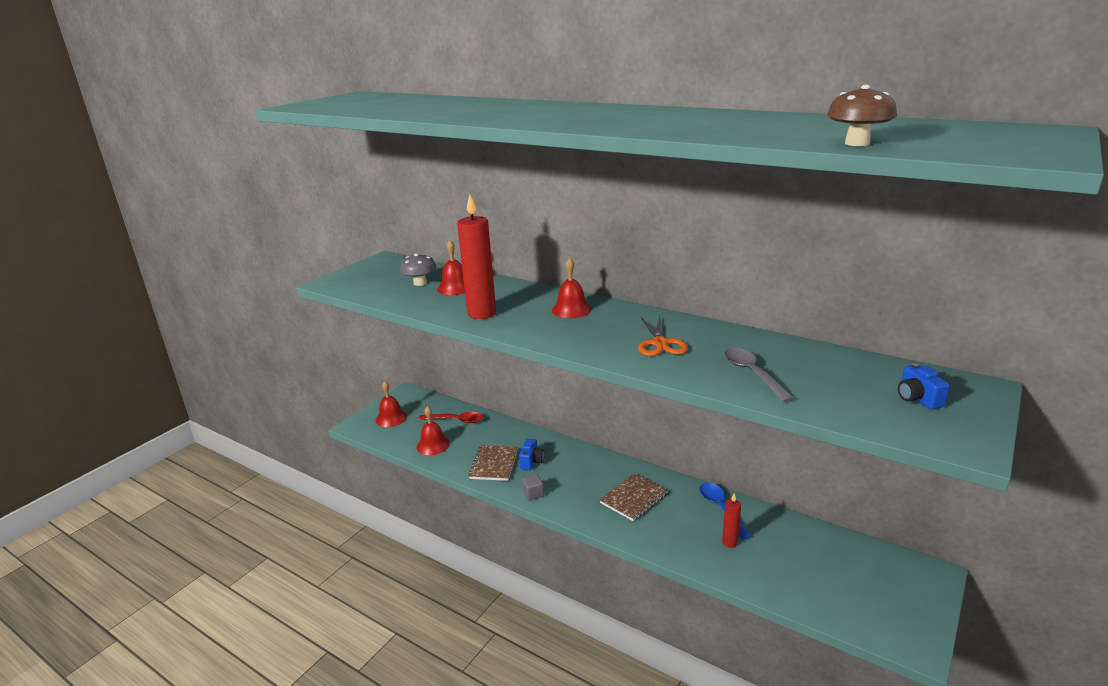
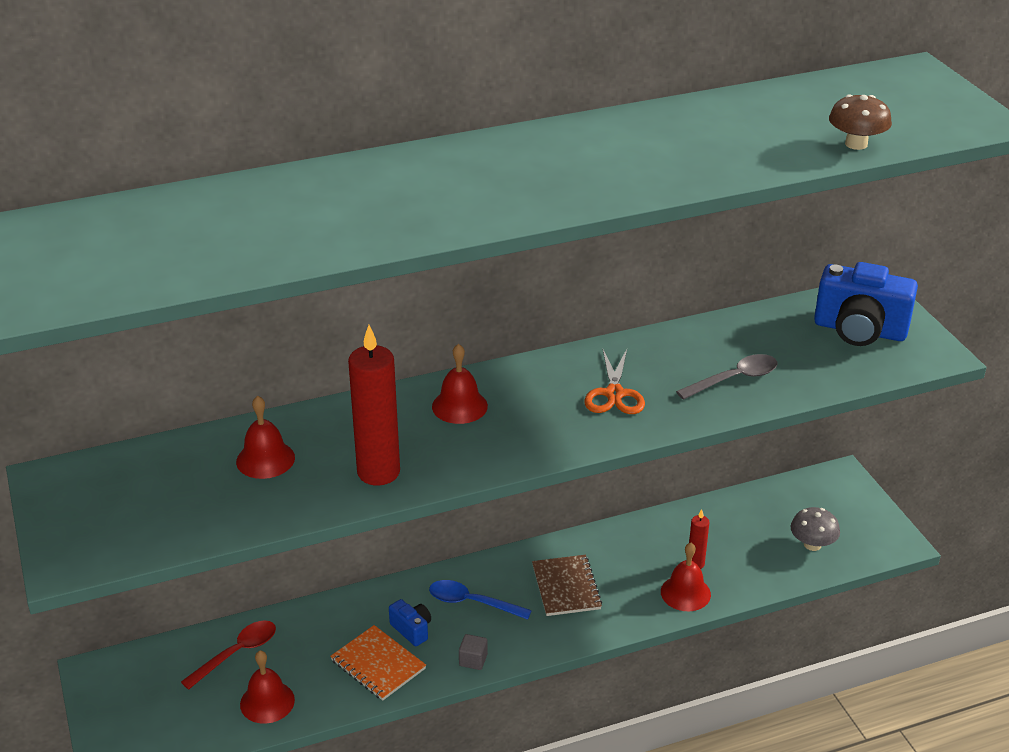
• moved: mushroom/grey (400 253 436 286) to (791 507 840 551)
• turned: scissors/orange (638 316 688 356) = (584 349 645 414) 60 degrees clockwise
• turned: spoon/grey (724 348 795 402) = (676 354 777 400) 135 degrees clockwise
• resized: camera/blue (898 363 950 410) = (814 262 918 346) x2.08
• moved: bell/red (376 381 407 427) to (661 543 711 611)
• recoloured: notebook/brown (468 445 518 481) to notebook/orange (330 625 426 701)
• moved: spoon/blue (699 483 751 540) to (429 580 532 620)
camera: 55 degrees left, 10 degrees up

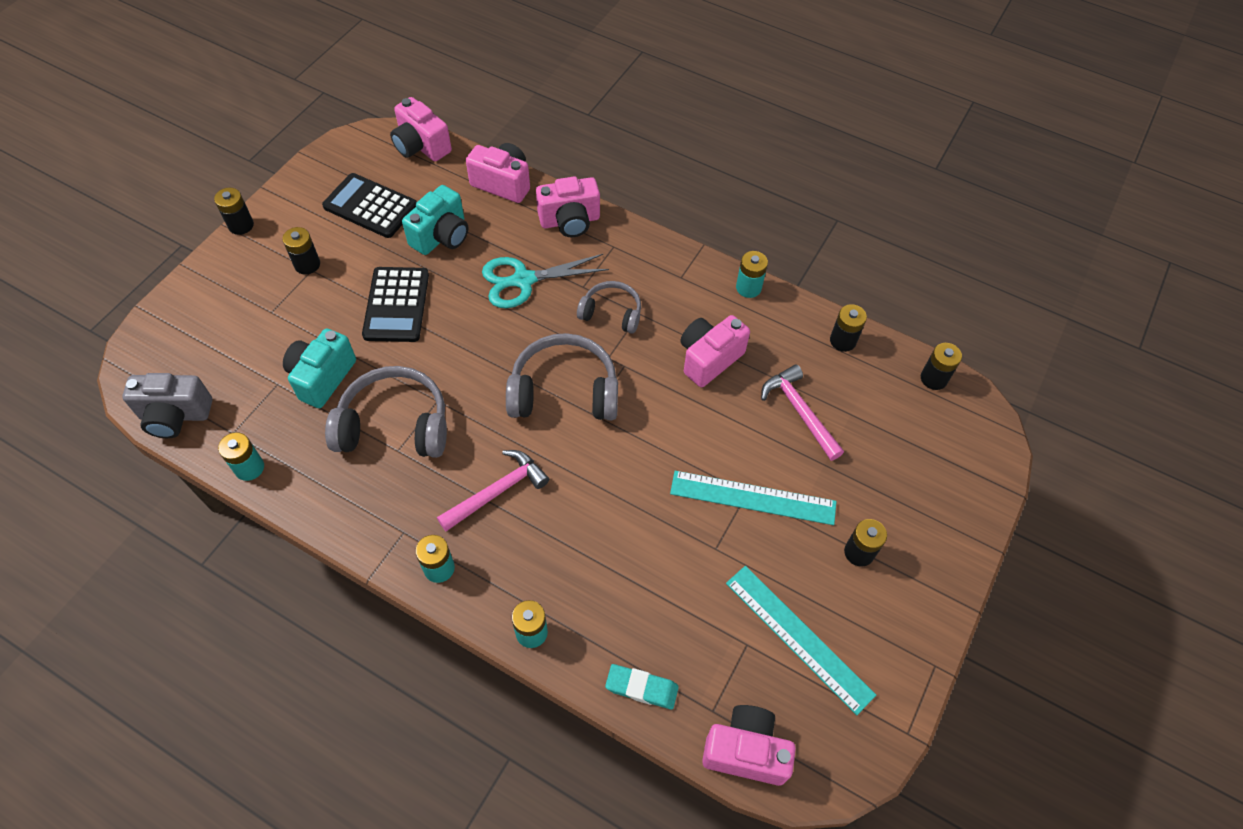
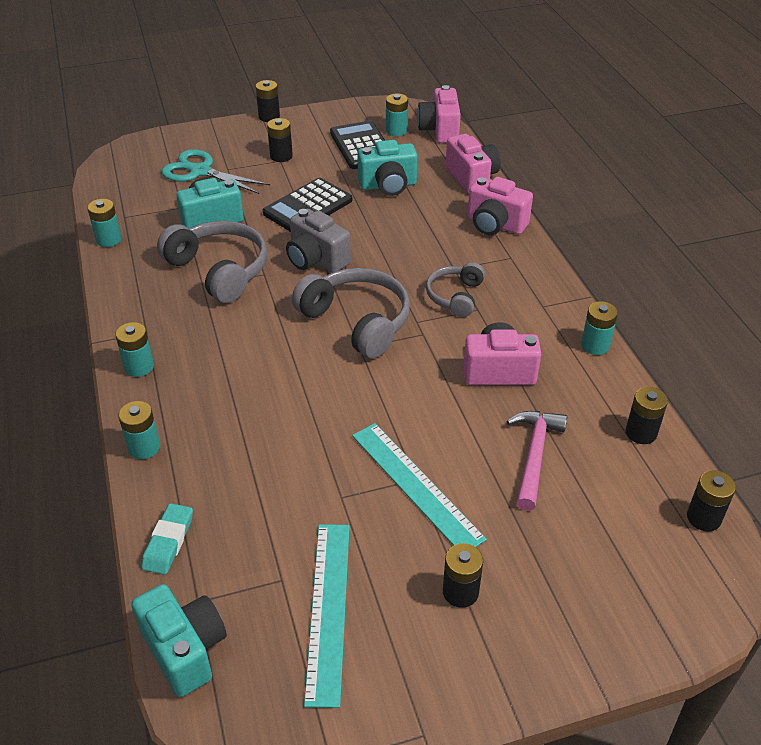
• moved: scissors/turquoise (482 254 609 308) to (161 149 270 194)
• turned: headphones/grey (577 281 641 334) = (426 262 485 317) 135 degrees counterclockwise
• moved: camera/grey (122 373 212 438) to (286 209 351 273)
• removed: hammer/pink (437 450 549 531)
• turned: eraser/turquoise (605 664 679 710) = (142 503 193 575) 45 degrees clockwise
• recoloured: camera/pink (702 705 796 786) to camera/turquoise (131 584 227 697)
• added: battery/turquoise (386 93 408 136)
camera: 45 degrees right, 15 degrees down

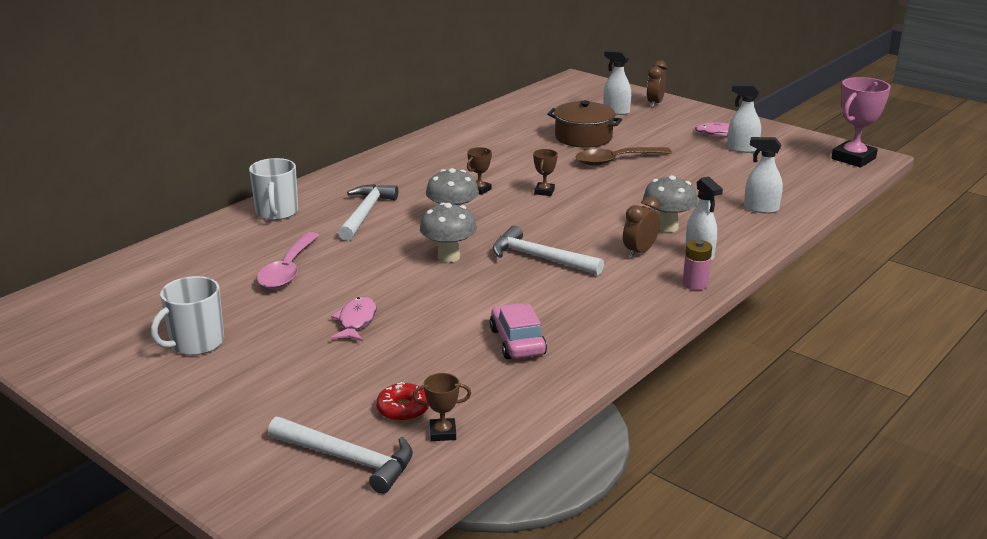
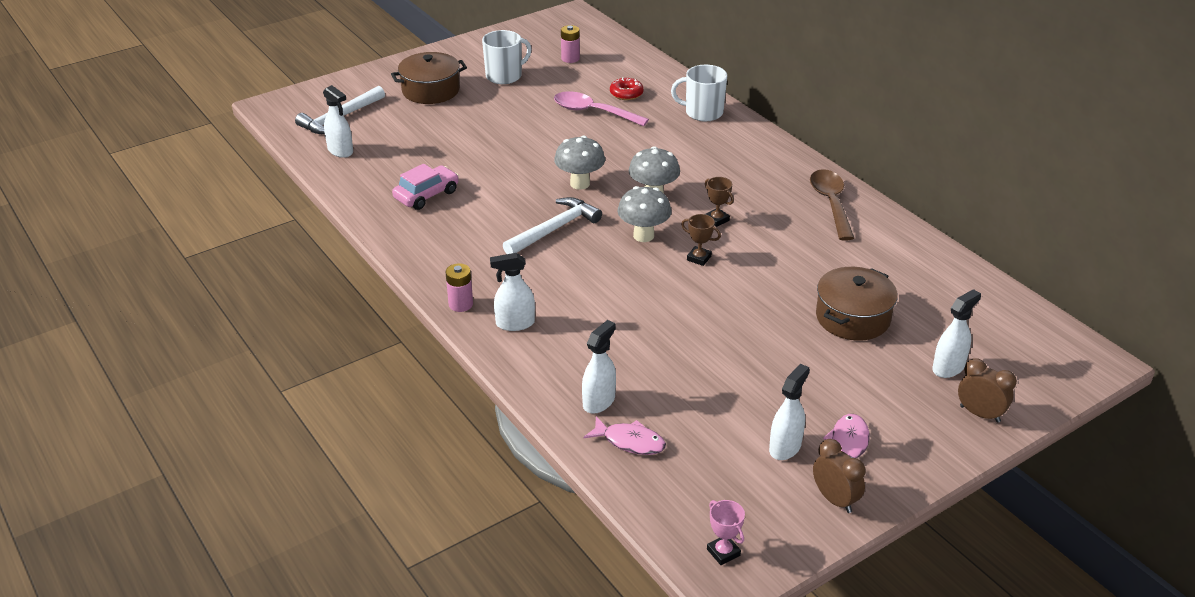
• resized: trophy/pink (831 77 891 167) = (707 500 745 565) x0.50
• moved: spoon/brown (575 147 672 166) to (810 169 854 241)
• moved: mushroom/grey (643 175 698 232) to (618 186 671 242)
• removed: hammer/white (338 184 398 241)
• moved: clock/brown (623 196 660 258) to (813 439 866 513)
• turned: mug/white (151 276 224 355) = (482 30 531 84) 90 degrees clockwise
• moved: fish/pink (331 297 377 341) to (584 416 666 455)
• turned: car/pink (490 303 547 359) = (392 164 459 210) 45 degrees counterclockwise
• replaced: trophy/brown (412 373 471 441) to spray bottle/white (323 85 353 158)
• moved: donut/red (376 382 429 422) to (610 77 644 100)
• added: battery/pink (561 25 580 63)
• added: pot/brown (391 52 467 104)
camera: 105 degrees right, 10 degrees up

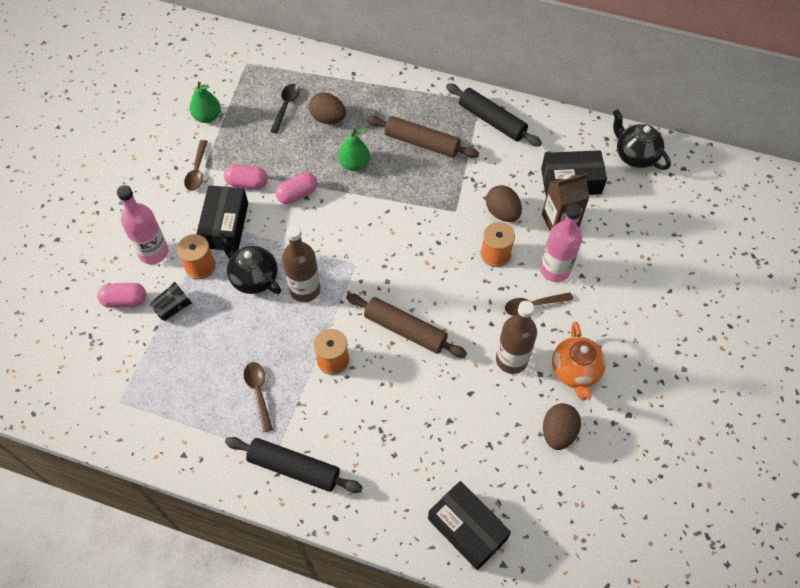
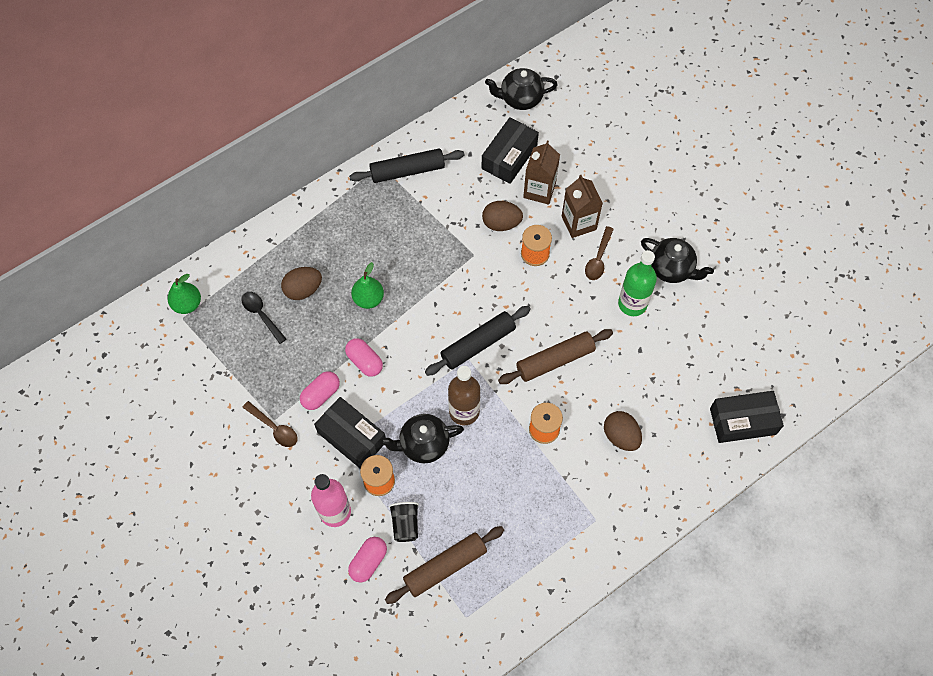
• moved: pear/green (189 82 221 123) to (168 274 201 314)
• moved: rolling pin/brown (367 116 479 158) to (385 526 504 604)
• turned: capsule/pink (276 172 317 204) = (345 338 383 377) 45 degrees counterclockwise
• replaced: bottle/pink (540 204 582 282) to carton/brown (562 175 603 238)
• recoloured: bottle/brown (496 301 537 374) to bottle/green (618 250 657 316)
• recoloured: teapot/orange (552 322 606 400) to teapot/black (641 238 714 283)
• removed: spoon/brown (244 362 273 432)
• moved: egg/brown (543 403 581 450) to (604 411 642 451)
• moved: rolling pin/black (225 437 363 493) to (425 306 531 376)
camera: 55 degrees left, 5 degrees up

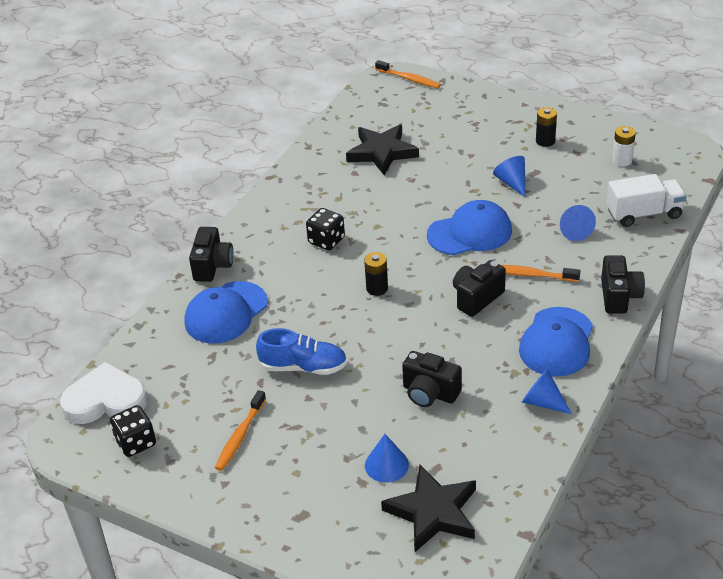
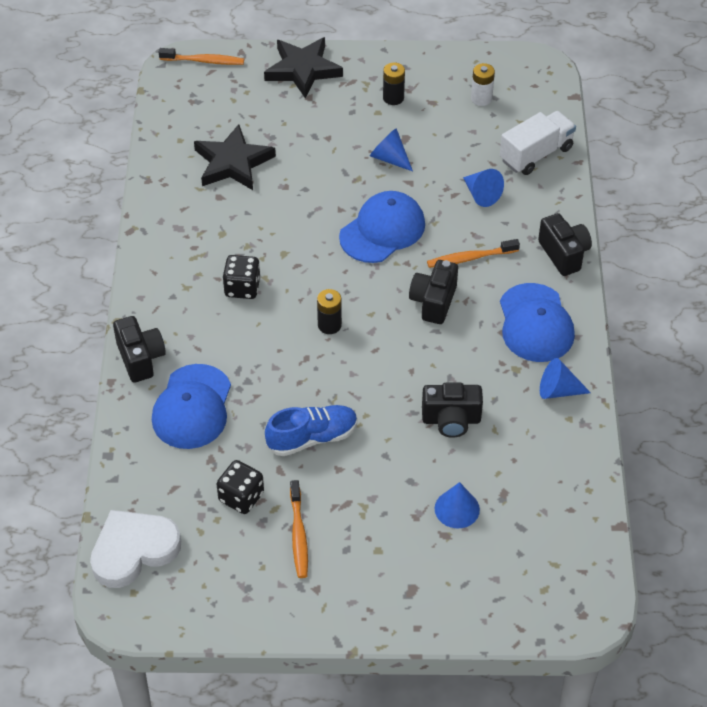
• moved: dice/black (110 405 156 457) to (217 460 264 514)
• moved: star/black (381 465 476 552) to (264 37 343 99)
camera: 30 degrees left, 10 degrees up

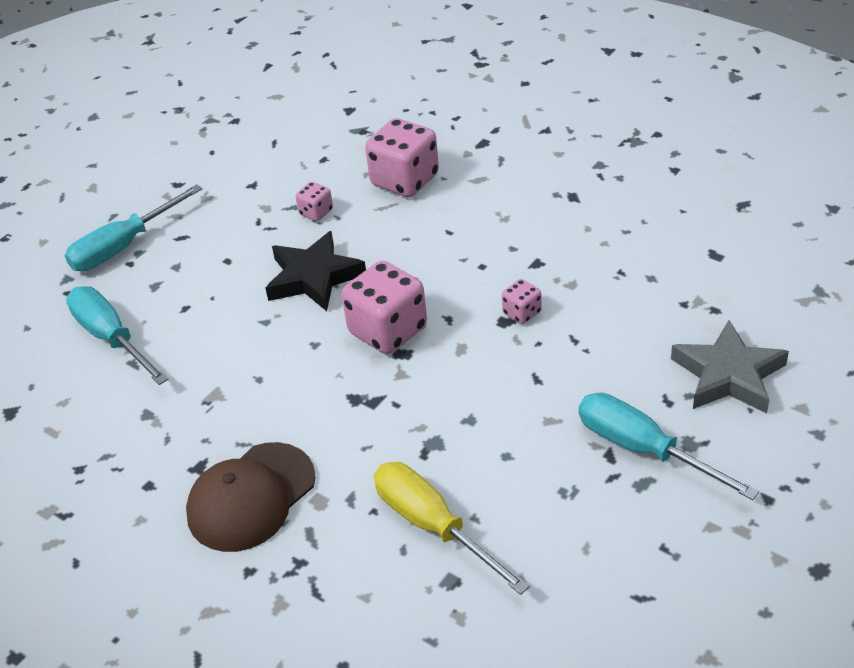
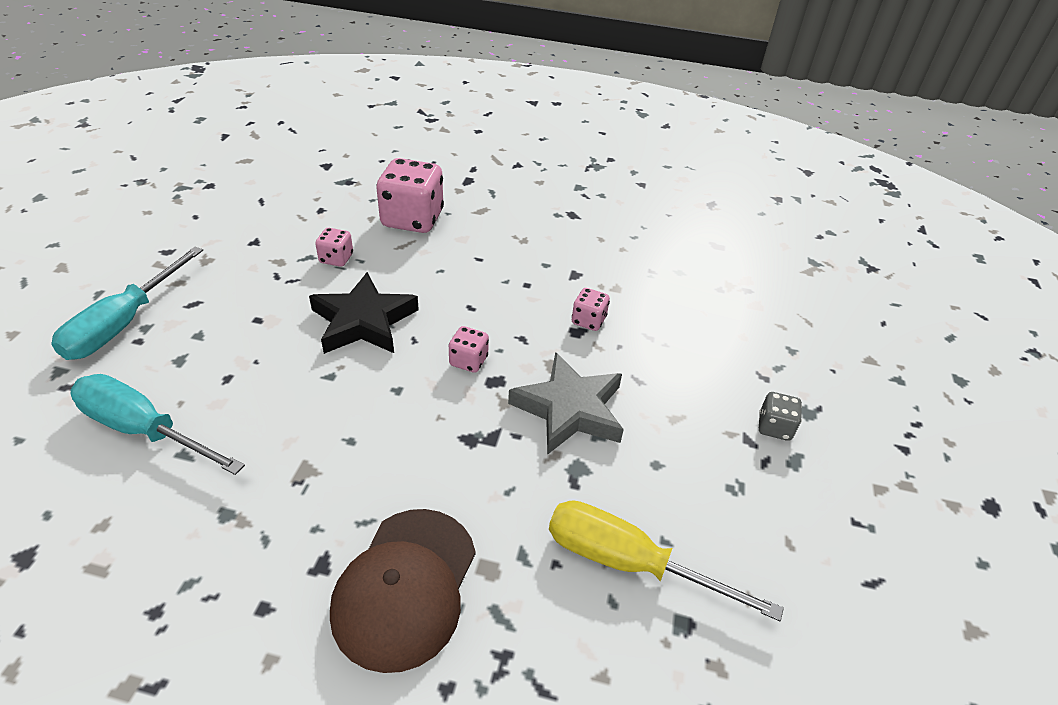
• resized: dice/pink (341 261 427 354) = (449 326 489 373) x0.49
• moved: star/grey (671 320 789 414) to (508 352 624 455)
• replaced: screwdriver/turquoise (579 393 759 500) to dice/grey (759 392 802 441)
camera: 30 degrees left, 0 degrees up

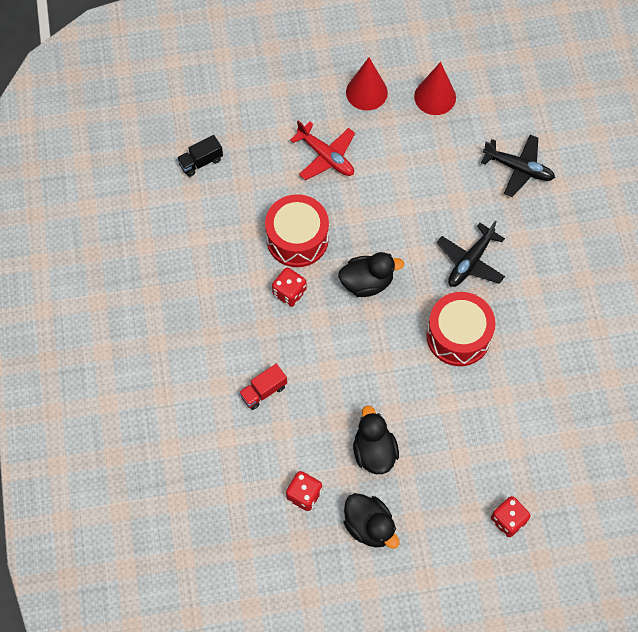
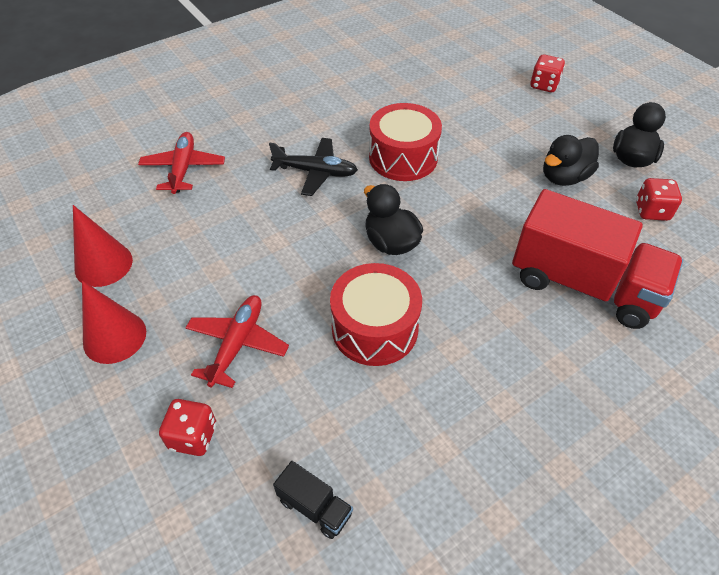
• recoloured: plane/black (481 135 555 197) to plane/red (138 132 225 194)
• moved: dice/red (272 268 307 307) to (159 399 216 456)
• resized: truck/red (239 364 287 410) = (512 189 683 329) x2.44
camera: 115 degrees left, 15 degrees down

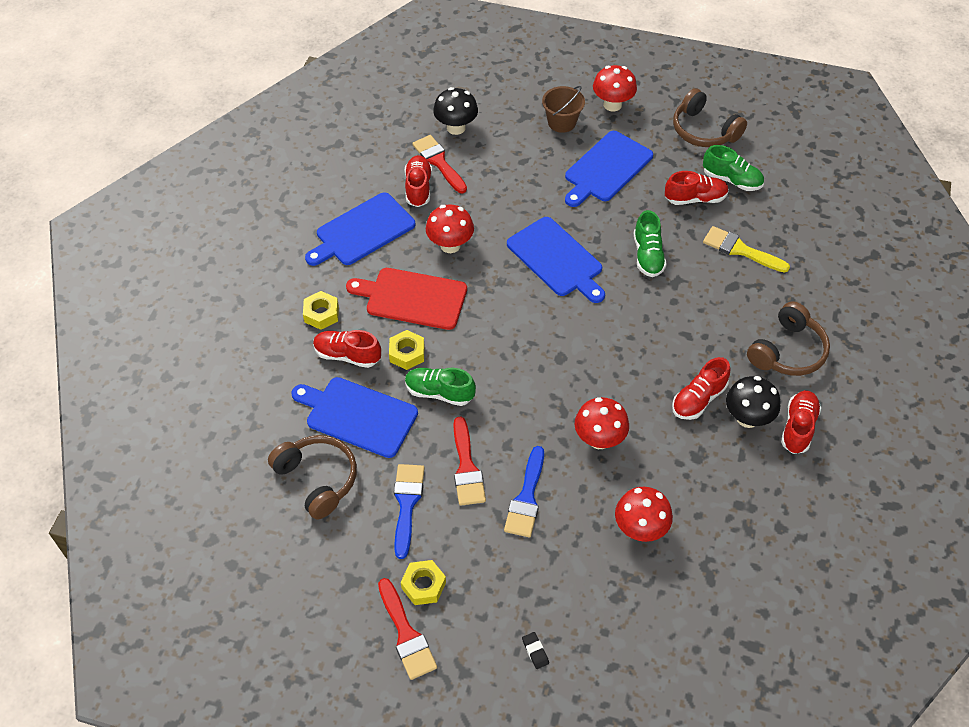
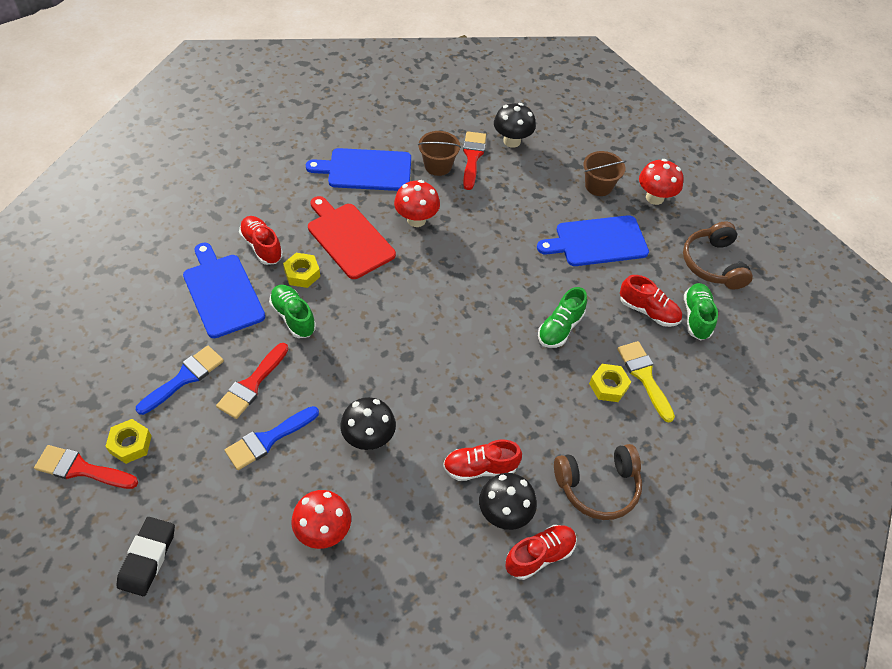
• turned: shoe/green (703 145 764 191) = (684 283 718 340) 150 degrees counterclockwise
• replaced: shoe/red (405 155 432 207) to bucket/brown (418 131 461 176)
• removed: cutting board/blue (507 217 605 303)
• moved: nut/yellow (303 291 339 330) to (589 364 631 402)
• recoloured: mushroom/red (575 397 629 449) to mushroom/black (340 397 396 450)
• removed: headphones/brown (268 435 357 519)
• turned: brush/red (378 578 437 680) = (34 445 138 489) 90 degrees clockwise
• resized: eraser/black (522 632 549 669) = (116 517 175 596) x2.14
camera: 35 degrees right, 0 degrees up

